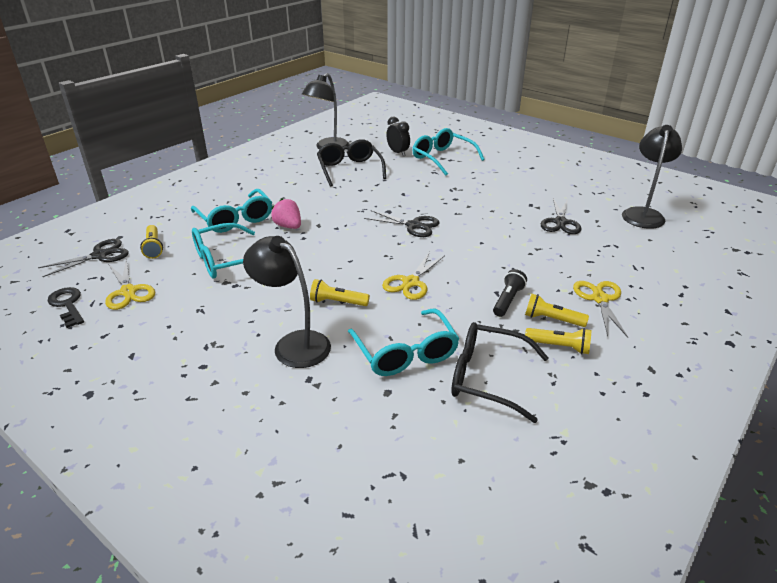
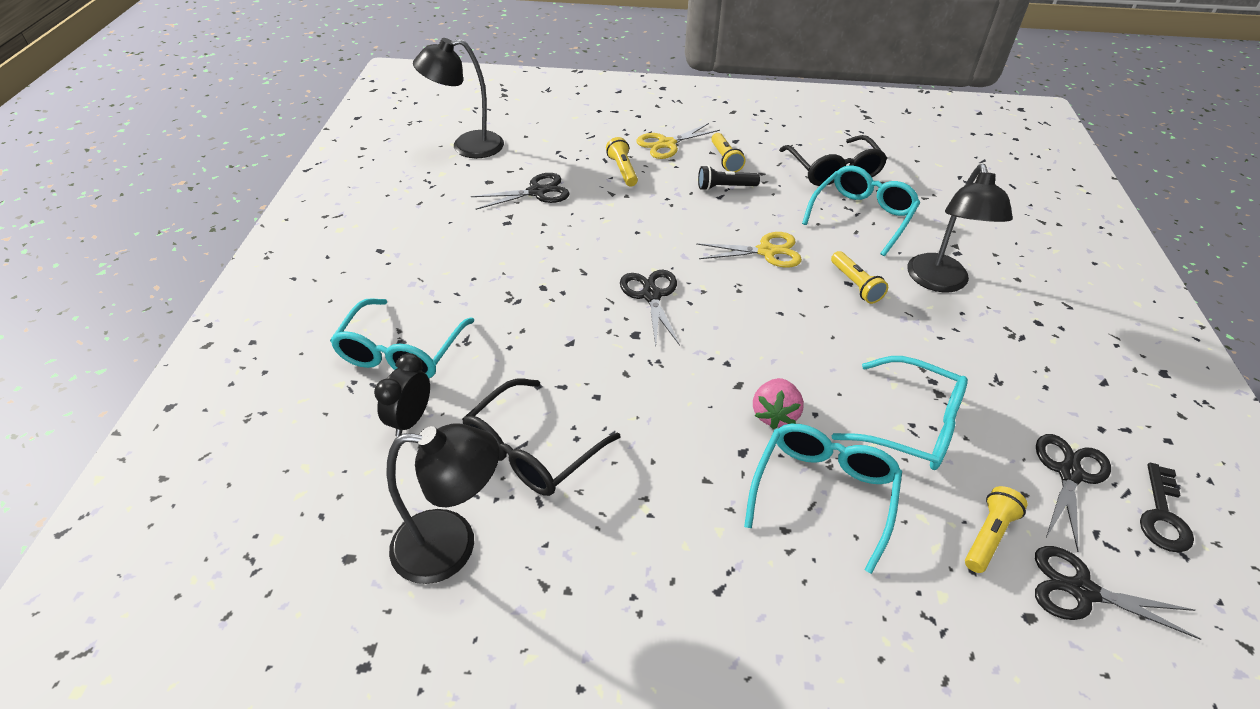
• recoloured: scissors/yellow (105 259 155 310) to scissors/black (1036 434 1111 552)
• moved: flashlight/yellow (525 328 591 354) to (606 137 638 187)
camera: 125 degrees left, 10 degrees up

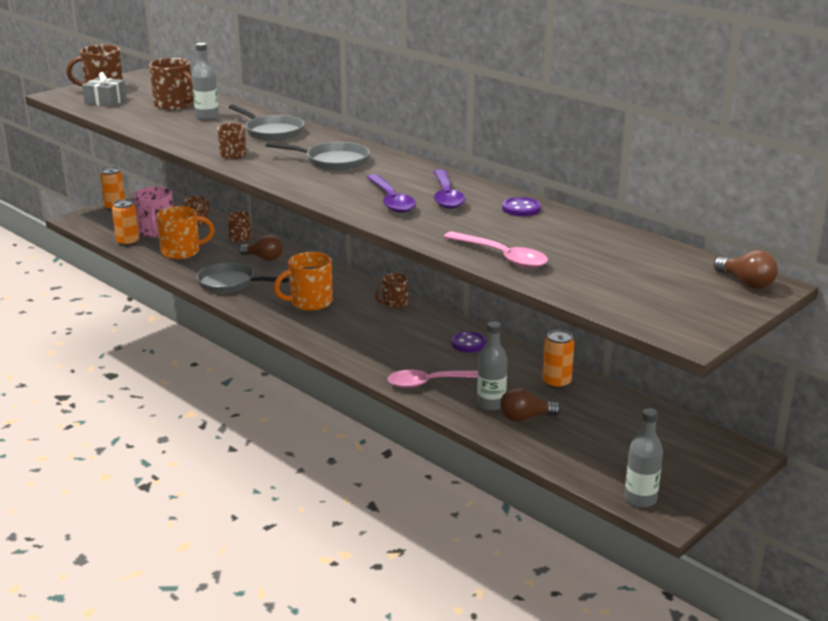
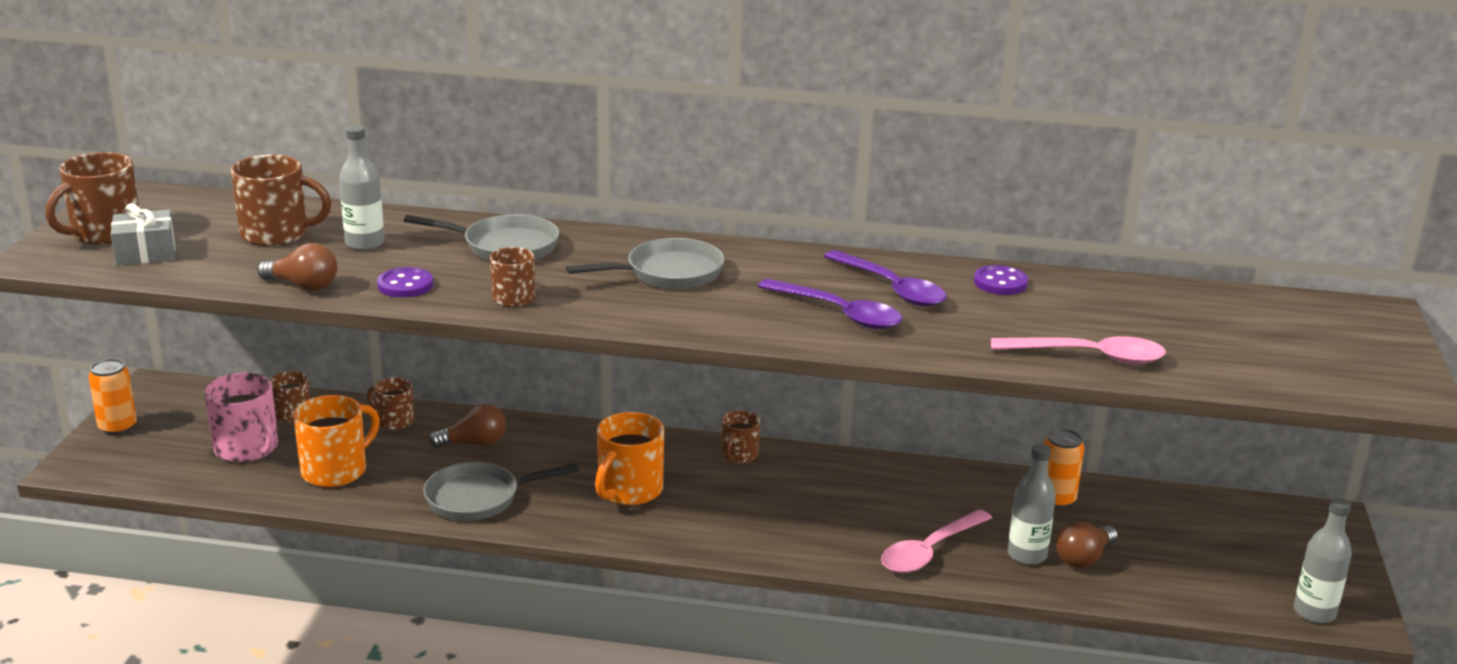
• removed: can/orange (112 199 139 246)
• moved: light bulb/brown (714 250 778 289) to (257 243 337 291)
• moved: button/purple (452 331 487 353) to (377 267 433 298)
camera: 35 degrees left, 0 degrees up

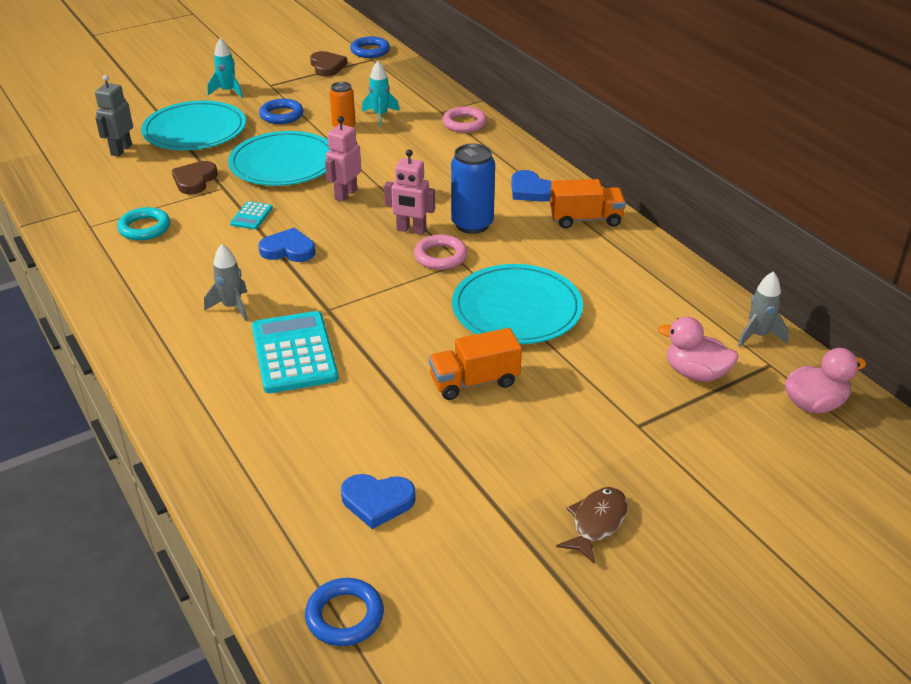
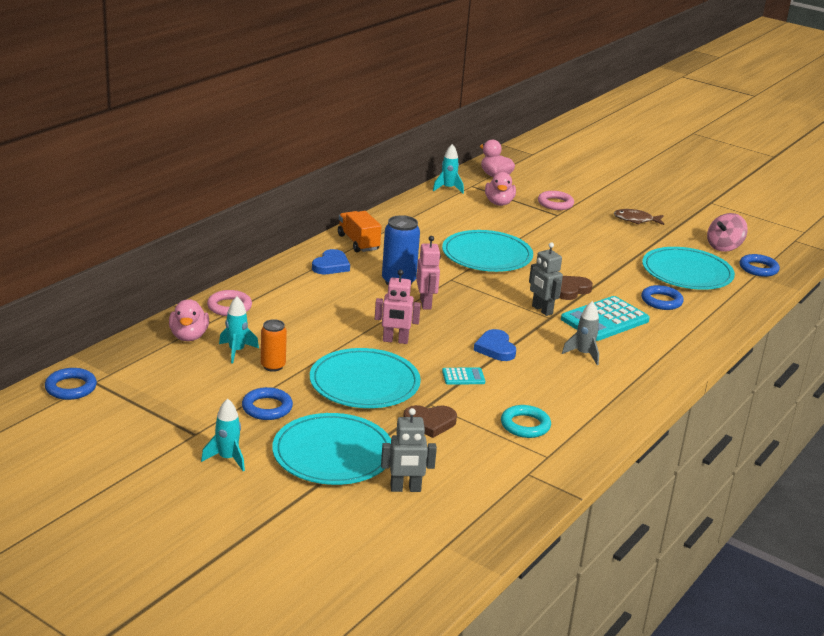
• moved: heart/brown (310 51 347 76) to (559 276 593 300)
• moved: ring/pink (414 235 468 270) to (538 191 574 210)
• recoloured: rocket/grey (738 271 789 347) to rocket/turquoise (433 144 464 194)
• removed: truck/orange (429 328 522 400)
• replaced: heart/blue (341 474 416 529) to plate/turquoise (642 247 735 290)
• added: spinning top/pink (707 213 748 252)
• added: robot/grey (529 242 563 316)
• added: ring/blue (641 285 684 310)
• added: duck/pink (169 299 209 341)
camera: 115 degrees left, 10 degrees down

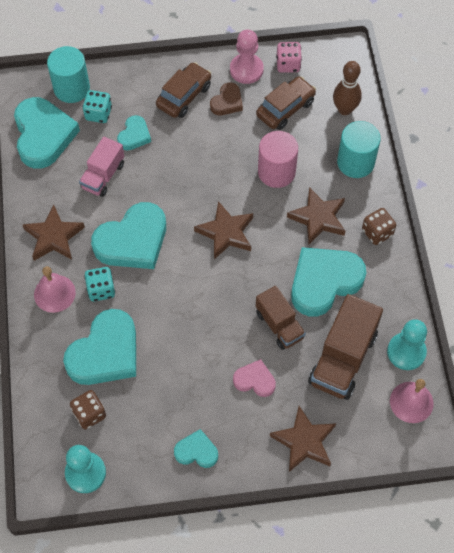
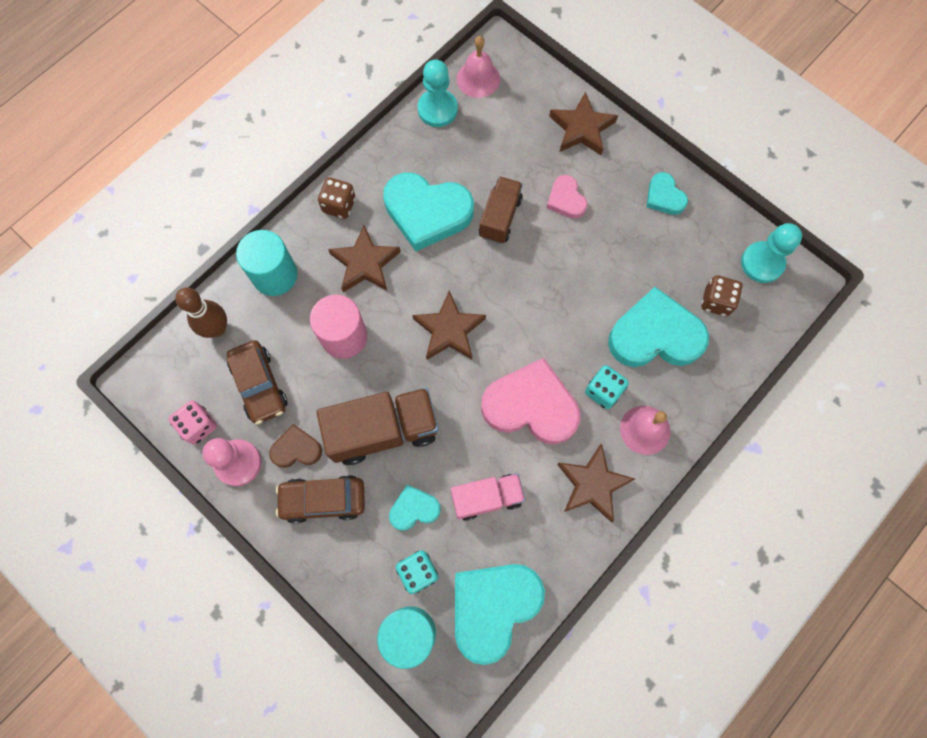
• turned: car/brown (256 76 316 130) = (227 340 287 425) 120 degrees counterclockwise
• recoloured: heart/turquoise (91 202 166 269) to heart/pink (481 358 580 444)
• moved: truck/brown (308 294 383 400) to (316 388 439 465)
camera: 130 degrees left, 10 degrees up

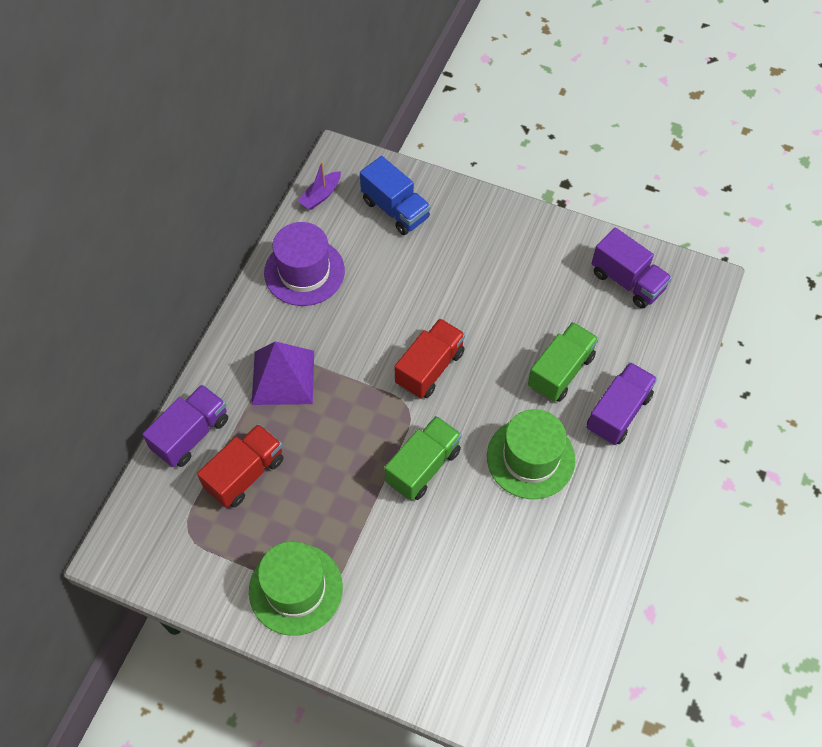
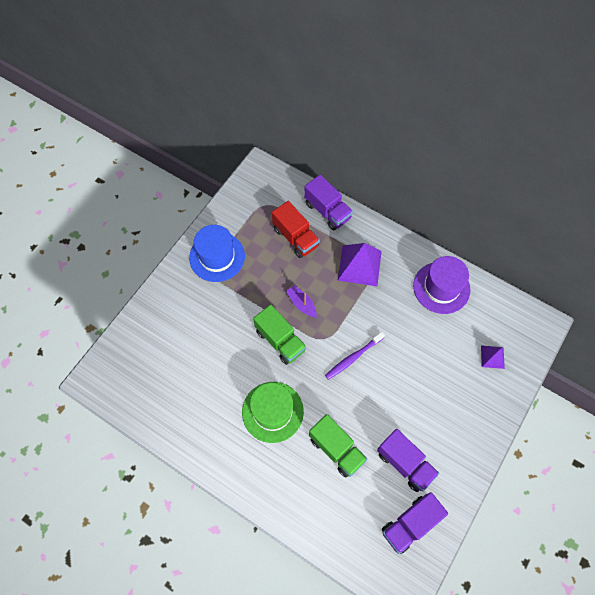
• replaced: truck/blue (360 156 431 235) to pyramid/purple (481 345 505 369)
• moved: boat/purple (298 162 341 210) to (286 285 317 318)
• replaced: truck/red (394 318 465 398) to toothbrush/purple (325 332 385 380)
• moved: truck/purple (587 362 657 445) to (377 429 439 492)
• recoloured: hat/green (249 541 343 636) to hat/blue (189 225 245 282)
camera: 100 degrees right, 5 degrees up

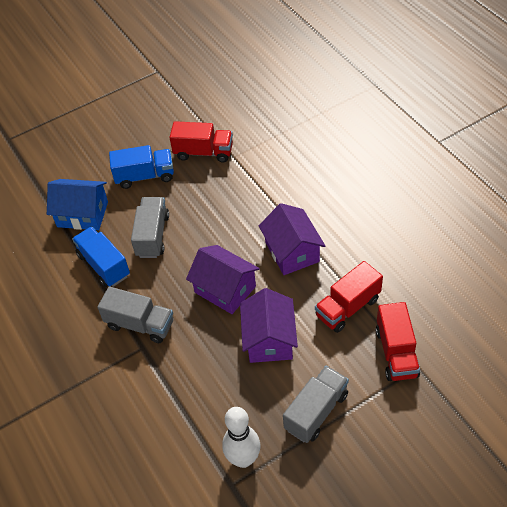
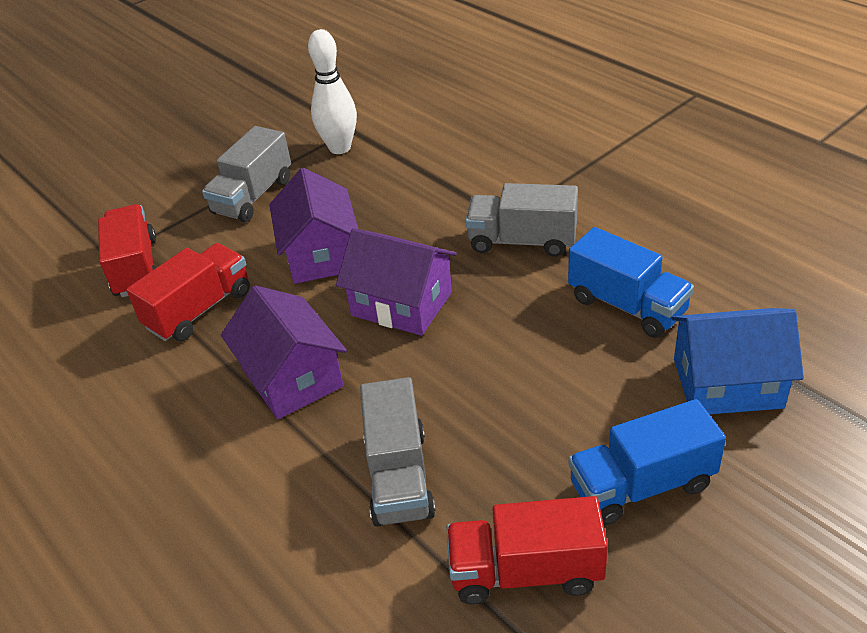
• moved: truck/grey (131 197 169 258) to (360 377 436 527)
camera: 170 degrees right, 10 degrees down

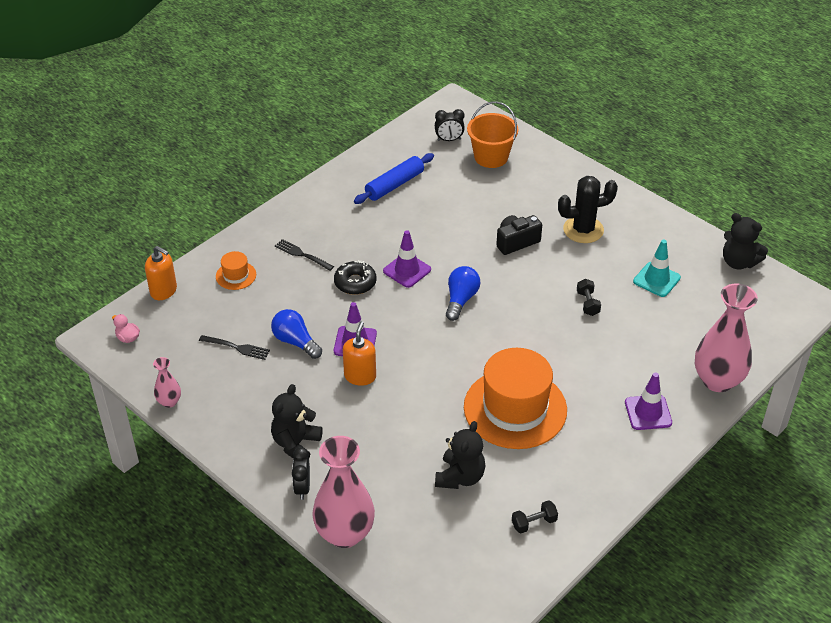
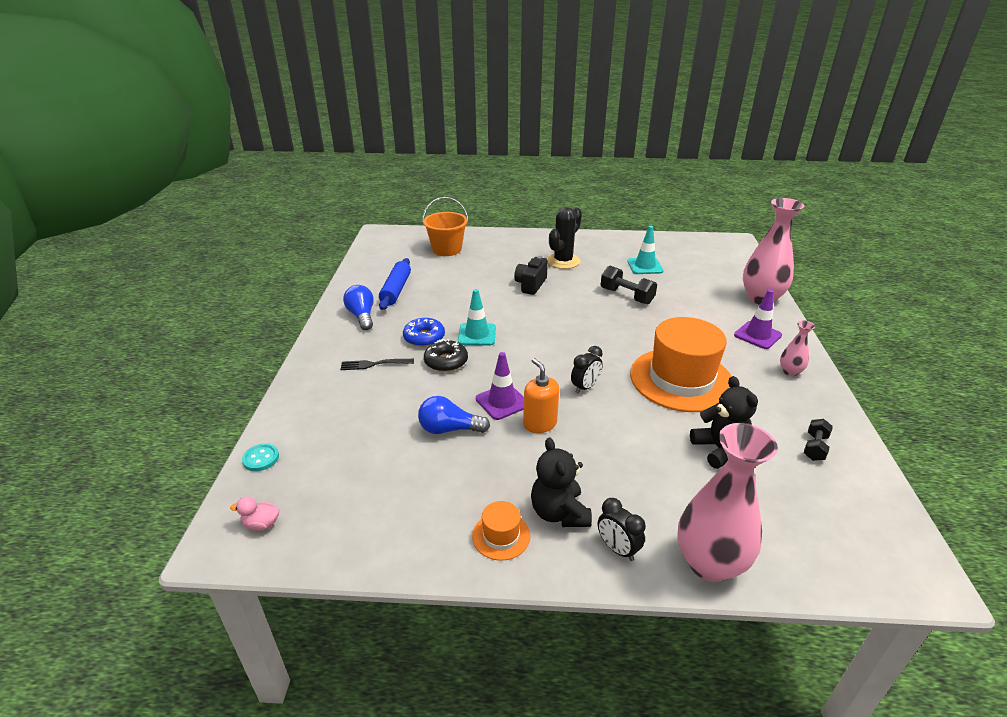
• moved: clock/black (435 109 465 141) to (571 346 603 394)
• removed: teddy bear/black (723 213 768 270)
• recoloured: traffic cone/purple (383 230 431 288) to traffic cone/turquoise (458 289 496 346)
• replaced: soap dispenser/orange (145 246 177 300) to button/turquoise (242 443 279 471)
• moved: hat/orange (216 251 256 290) to (472 501 530 561)
• moved: light bulb/blue (446 266 480 321) to (343 285 374 330)
• resized: dumbbell/black (577 279 601 316) = (601 266 657 304) x1.61
• removed: fork/black (199 335 270 360)
• moved: vase/pink (153 357 181 408) to (780 320 815 376)
• added: donut/blue (403 318 445 347)
camera: 40 degrees left, 10 degrees down

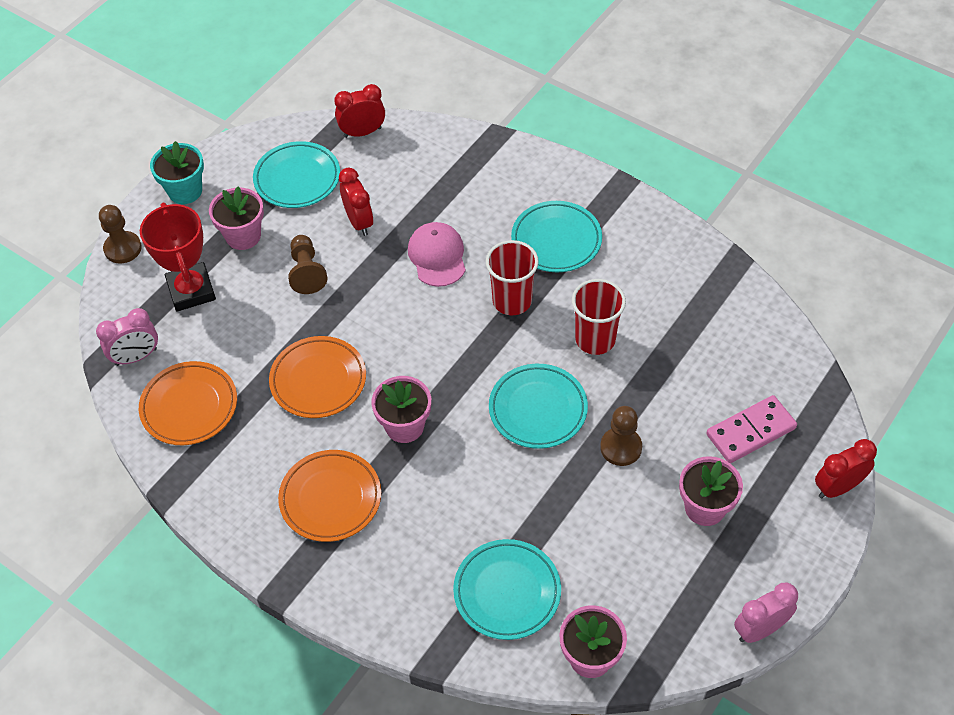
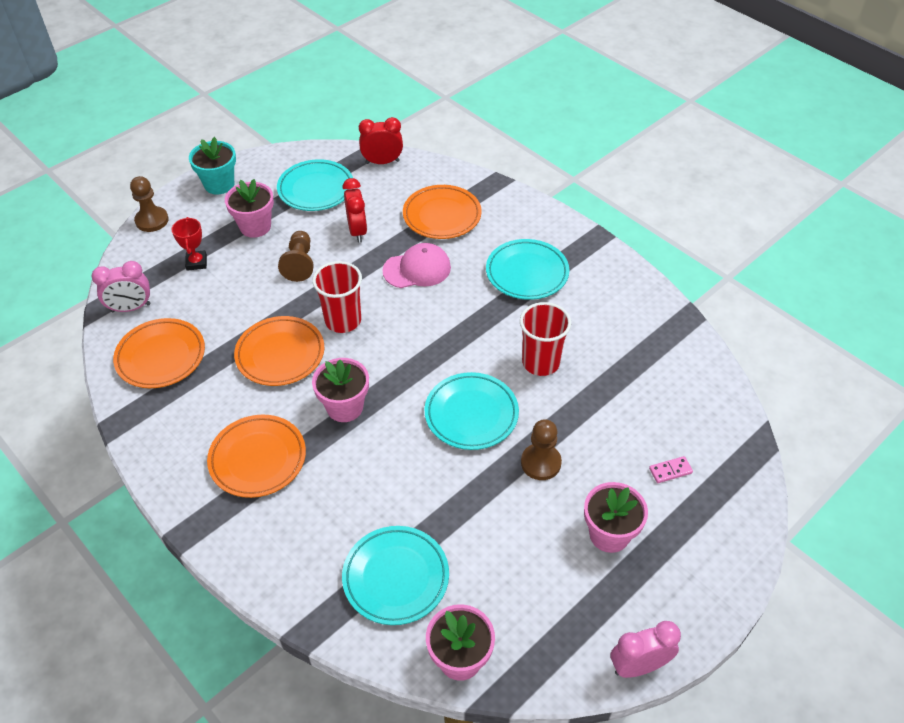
• resized: trophy/red (140 202 216 312) = (171 217 207 271) x0.54
• turned: cap/pink (408 222 466 287) = (382 243 451 288) 75 degrees clockwise
• moved: cup/red (486 240 539 315) to (312 261 362 333)
• resized: domino/pink (706 395 797 463) = (649 456 693 483) x0.48
• removed: clock/red (815 439 877 498)
• added: plate/orange (403 185 482 239)
camera: 10 degrees right, 5 degrees down

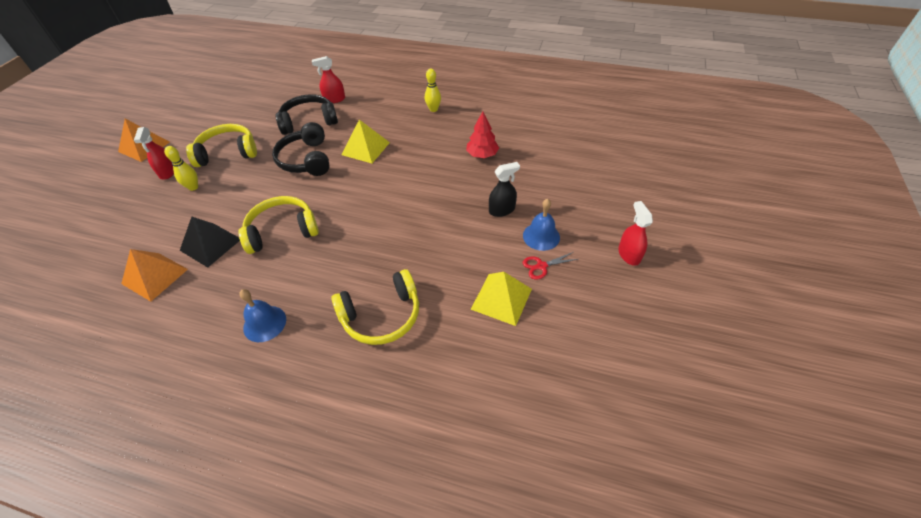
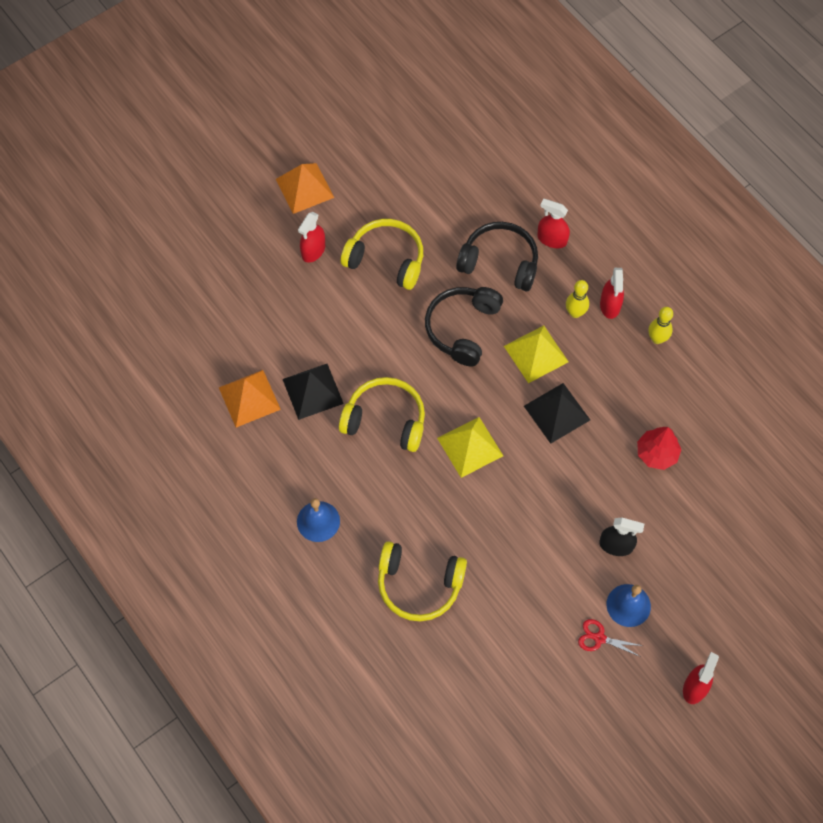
• moved: bowling pin/yellow (164 146 198 191) to (566 280 589 318)
• moved: pyramid/yellow (471 272 532 326) to (437 417 503 478)
• added: spray bottle/red (600 268 624 319)
• added: pyramid/black (524 383 590 444)
camera: 35 degrees right, 15 degrees up

